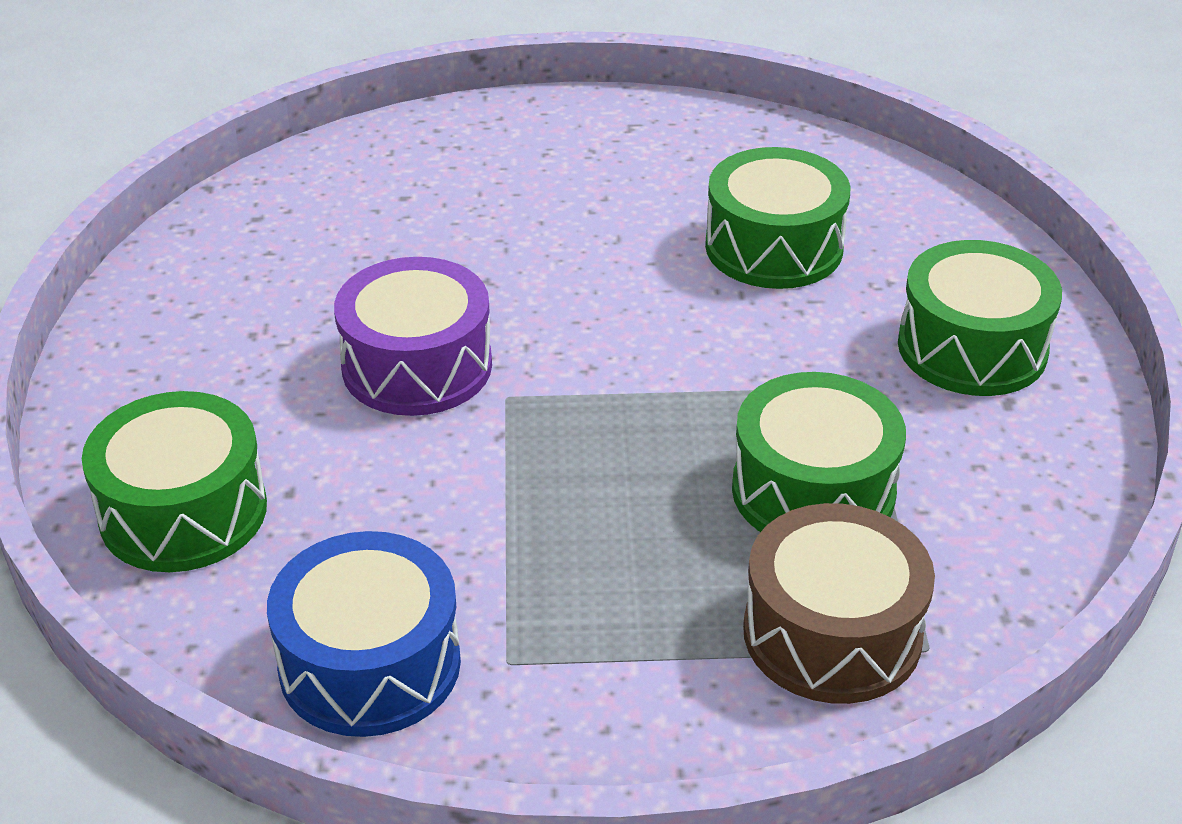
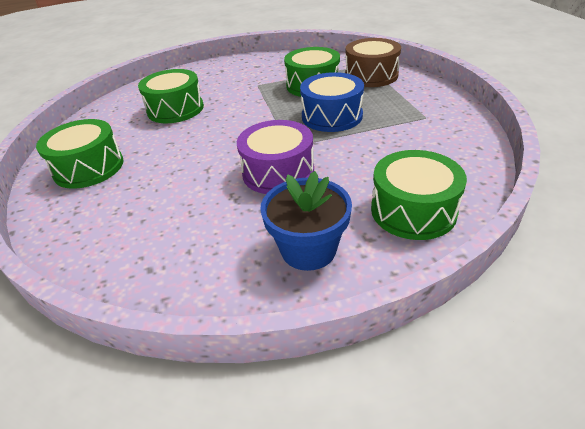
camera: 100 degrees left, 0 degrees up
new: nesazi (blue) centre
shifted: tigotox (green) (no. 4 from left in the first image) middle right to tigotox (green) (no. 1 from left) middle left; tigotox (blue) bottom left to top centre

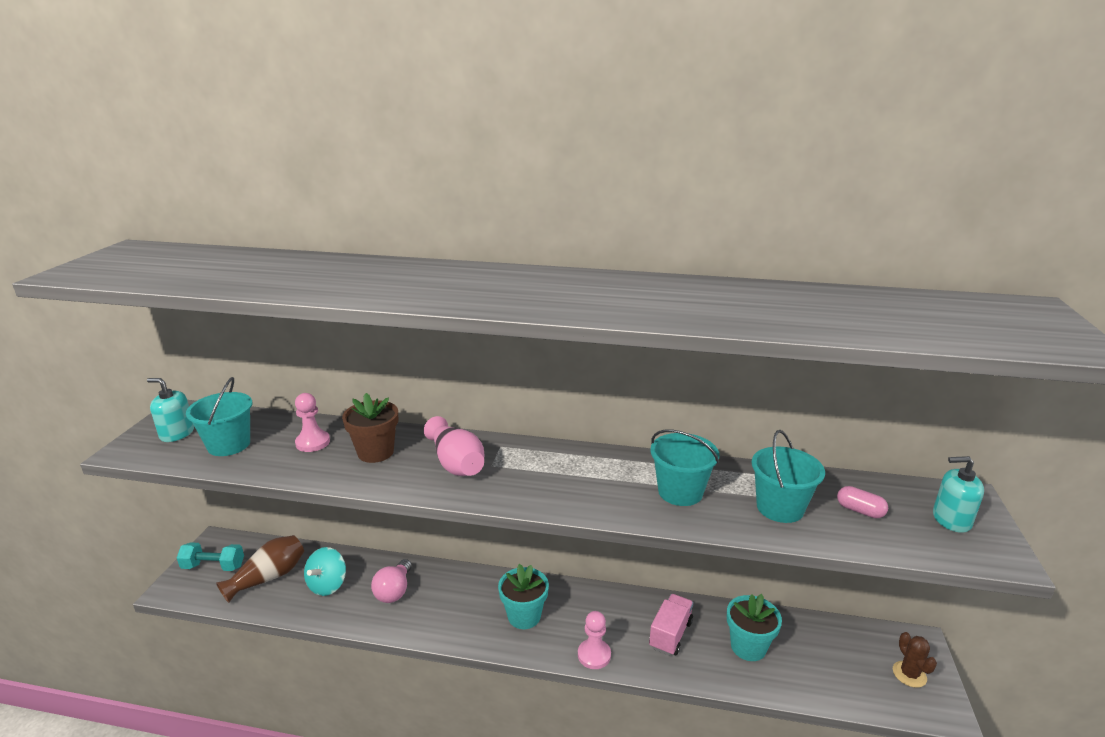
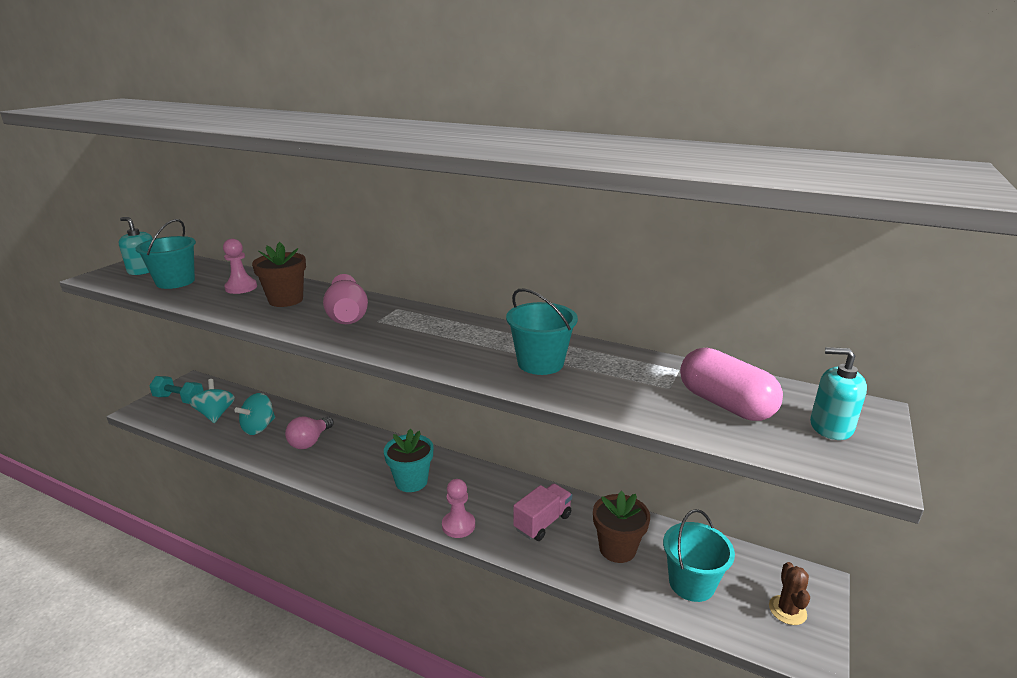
camera: 15 degrees right, 0 degrees up
shifted: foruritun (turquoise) (no. 3 from left) middle right to bottom right
swapped: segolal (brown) bottom left to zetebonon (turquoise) (no. 1 from left) middle left
repainted: nesazi (turquoise) (no. 2 from left) bottom right to nesazi (brown) (no. 2 from left) bottom centre
scaled: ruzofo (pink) bottom right = middle right x1.96

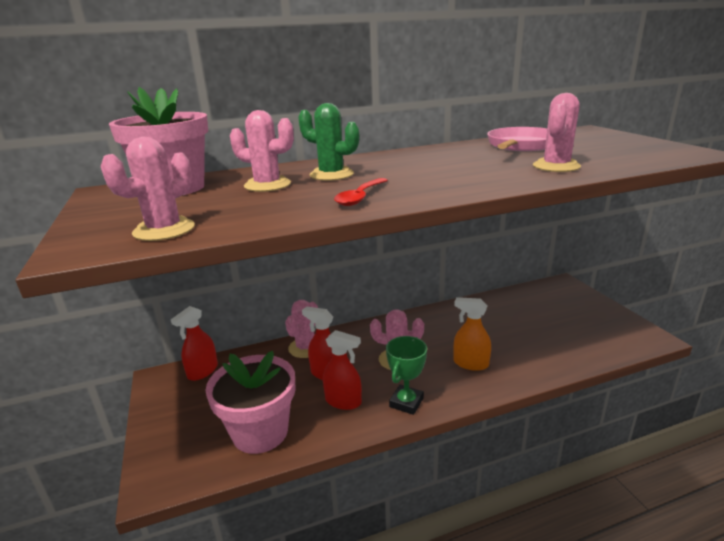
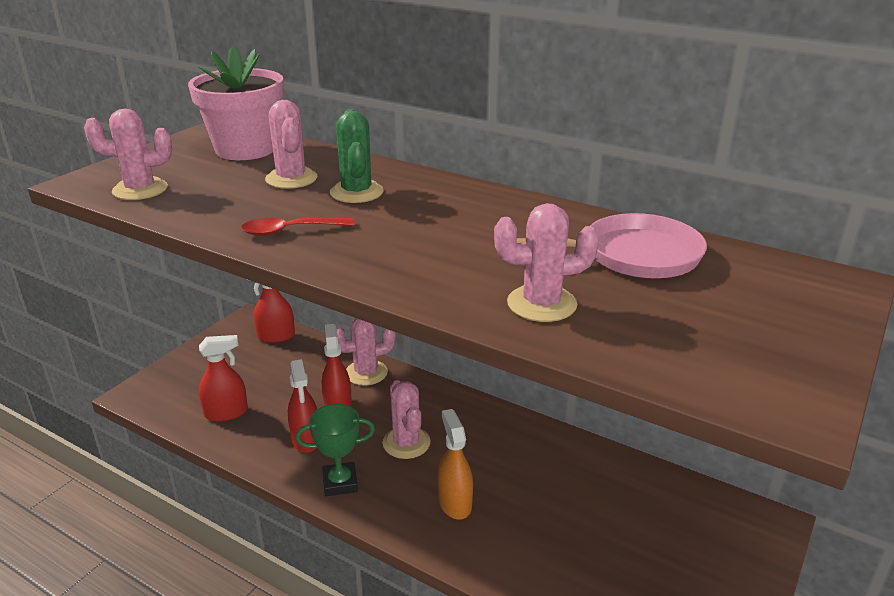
camera: 50 degrees right, 5 degrees up
swapped: nesazi (pink) (no. 2 from left) bottom centre to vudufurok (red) (no. 1 from left) middle left

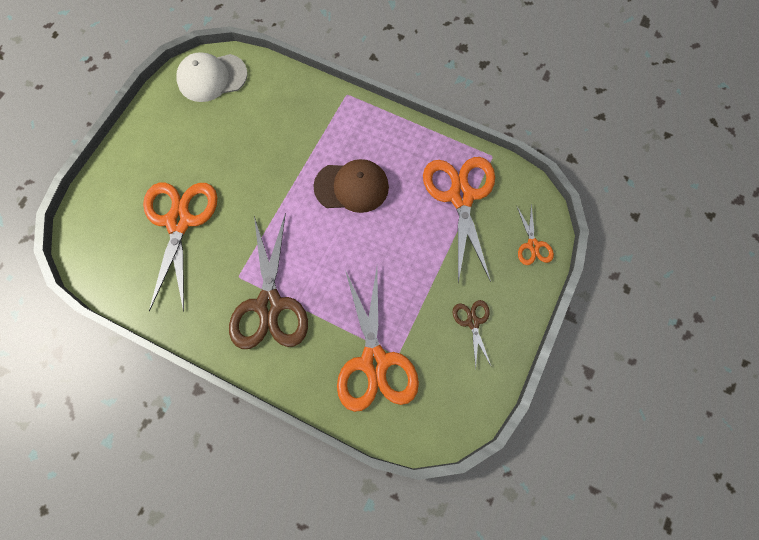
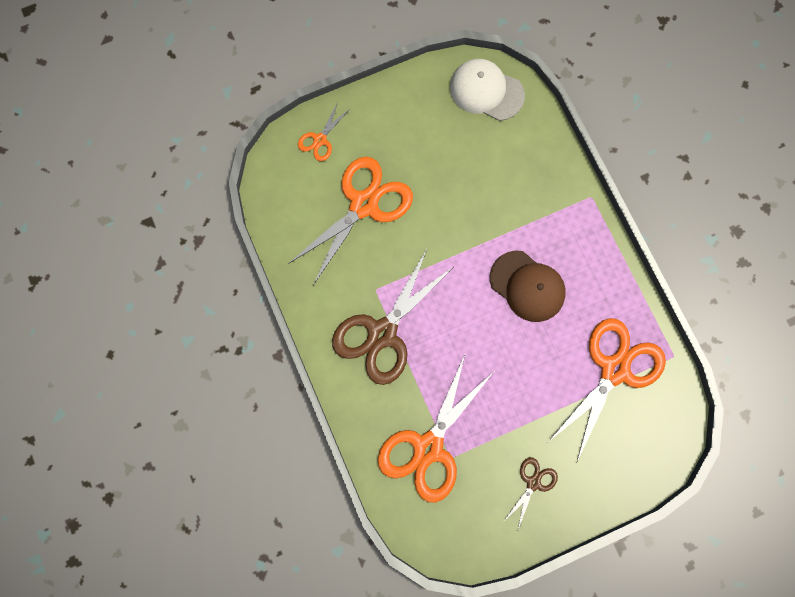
camera: 40 degrees right, 5 degrees up
shifted: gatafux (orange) (no. 4 from left in the first image) middle right to gatafux (orange) (no. 1 from left) top centre

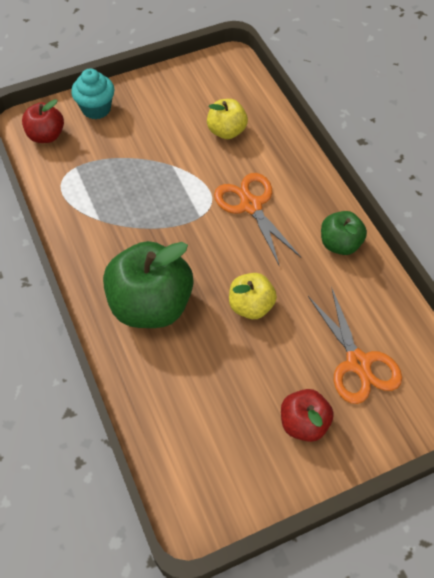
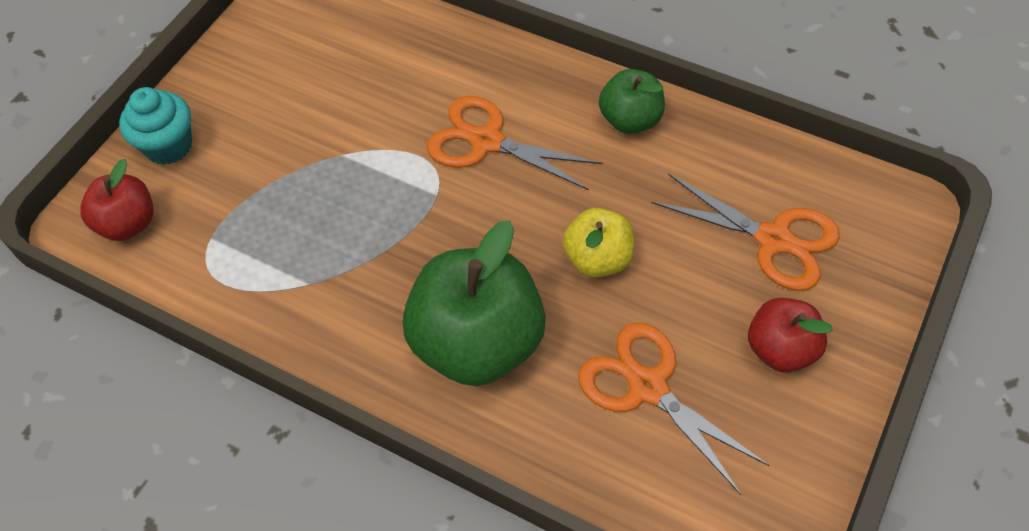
camera: 35 degrees left, 0 degrees up
gone: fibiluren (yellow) (no. 1 from left) top centre
new: gatafux (orange) (no. 2 from left) bottom centre

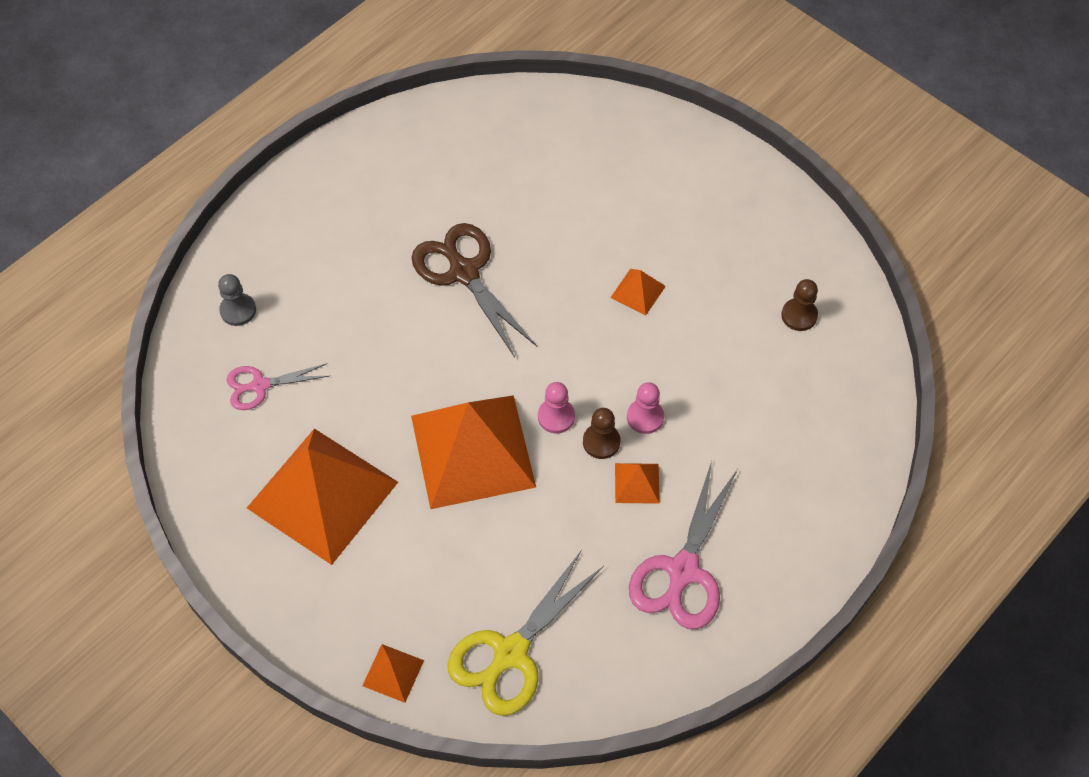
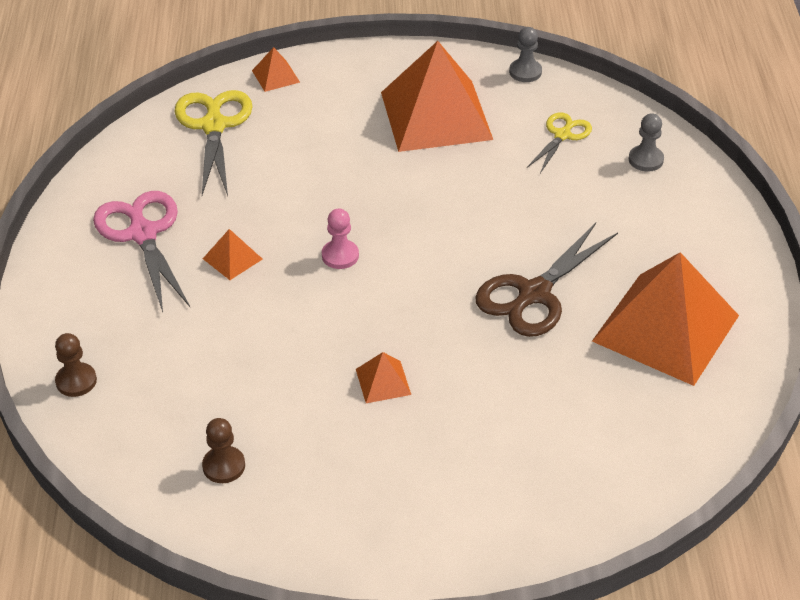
camera: 135 degrees right, 15 degrees down
gone: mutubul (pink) (no. 2 from left) centre
new: mutubul (grey) (no. 1 from left) top centre
shifted: mutubul (brown) (no. 1 from left) centre to middle left; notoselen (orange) (no. 3 from left in the first image) centre to notoselen (orange) (no. 5 from left) middle right
repainted: gatafux (pink) (no. 1 from left) middle left to gatafux (yellow) (no. 2 from left) top right
rotated: gatafux (brown) centre = middle right 120 degrees clockwise

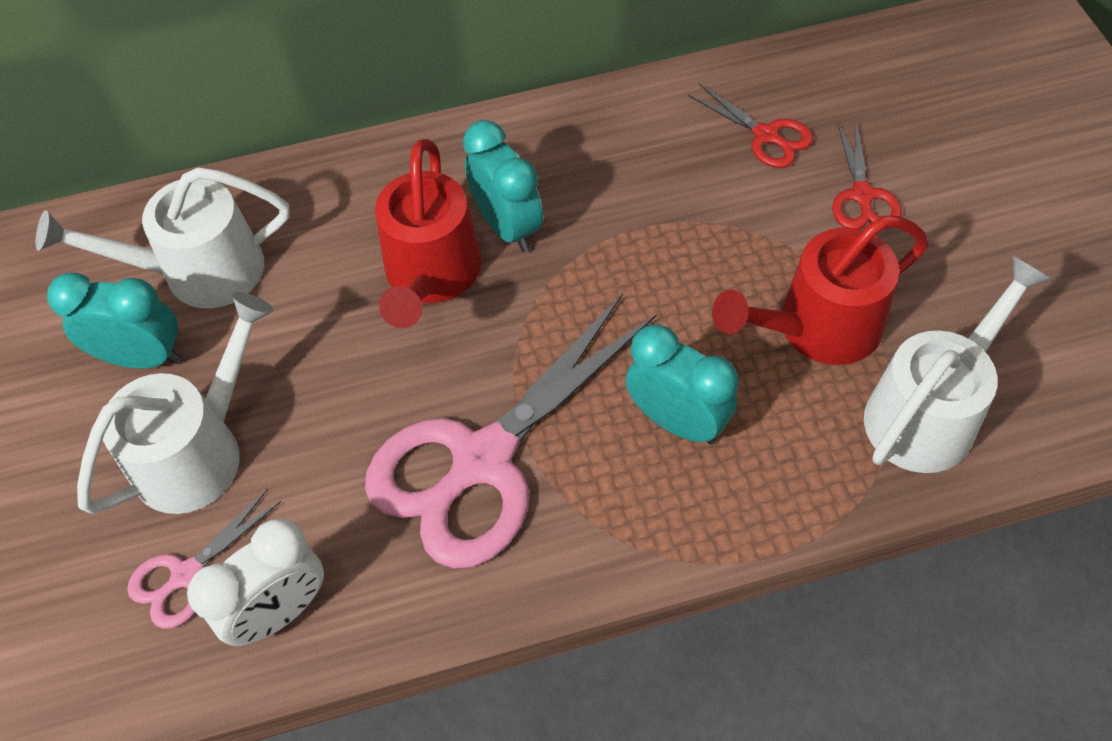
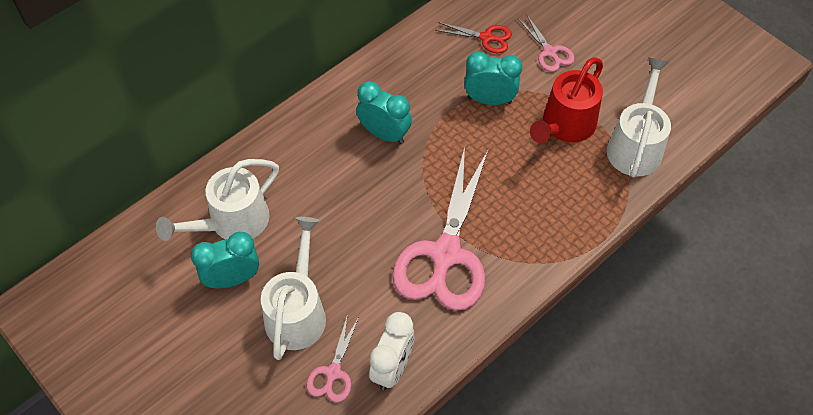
camera: 30 degrees left, 0 degrees up
gone: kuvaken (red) (no. 1 from left) top centre
shifted: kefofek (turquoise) (no. 3 from left) centre to top centre
repainted: gatafux (red) (no. 2 from left) top right to gatafux (pink) (no. 3 from left) top right

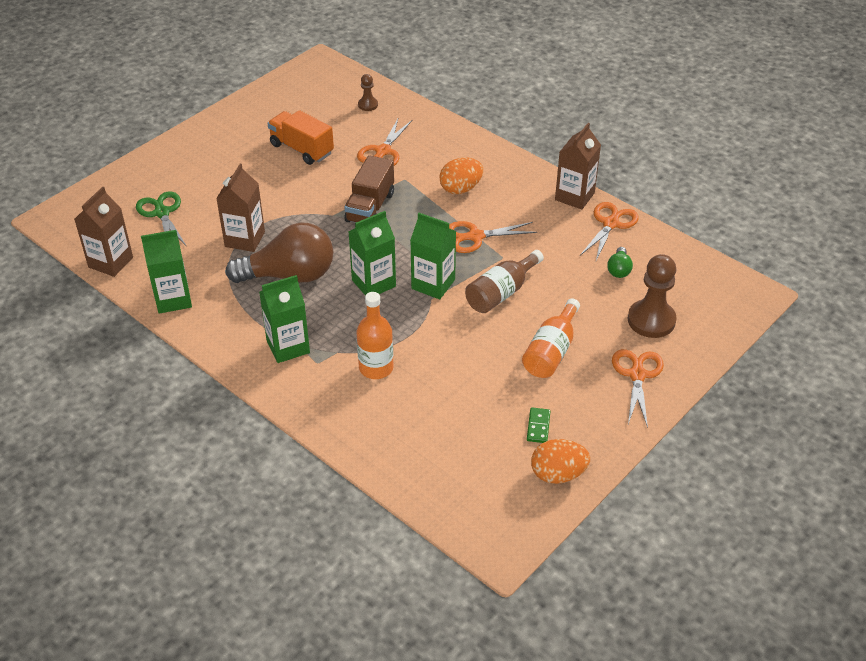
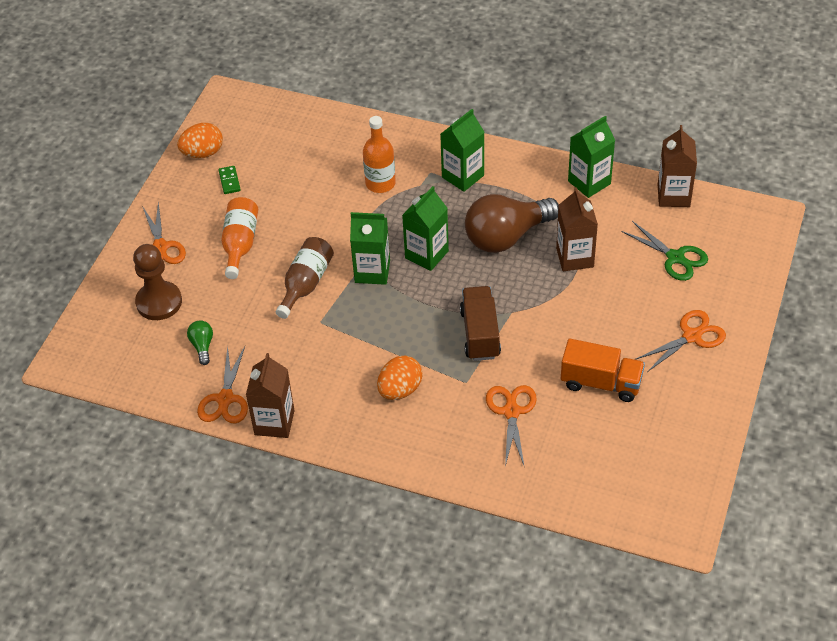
camera: 160 degrees right, 5 degrees up
gone: mutubul (brown) (no. 1 from left) top centre
shifted: gatafux (orange) (no. 2 from left in the first image) centre to gatafux (orange) (no. 4 from left) middle right

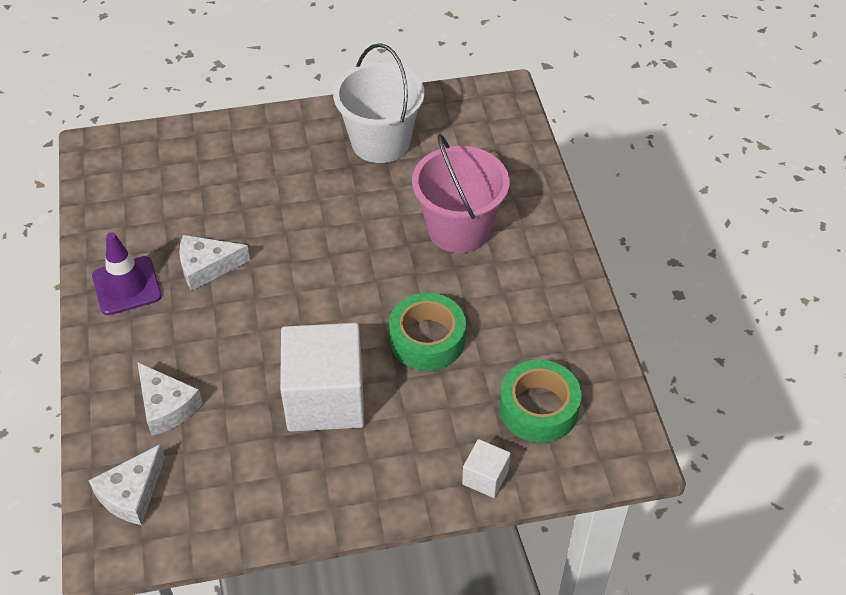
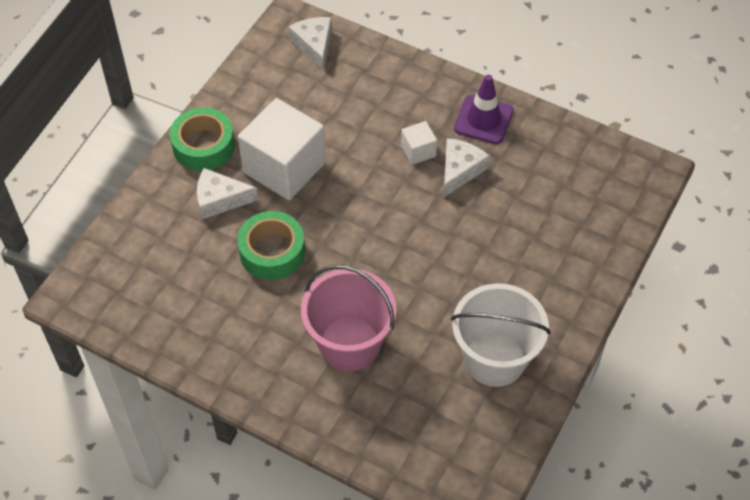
camera: 130 degrees right, 5 degrees up
shifted: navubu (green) (no. 2 from left in the first image) bottom centre to navubu (green) (no. 1 from left) top left; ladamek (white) (no. 2 from left in the first image) bottom left to ladamek (white) (no. 1 from left) middle left; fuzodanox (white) (no. 2 from left) bottom centre to top centre

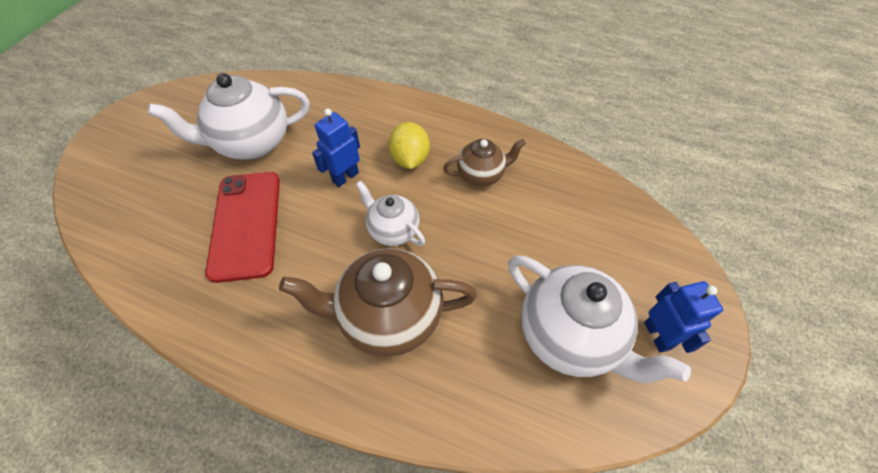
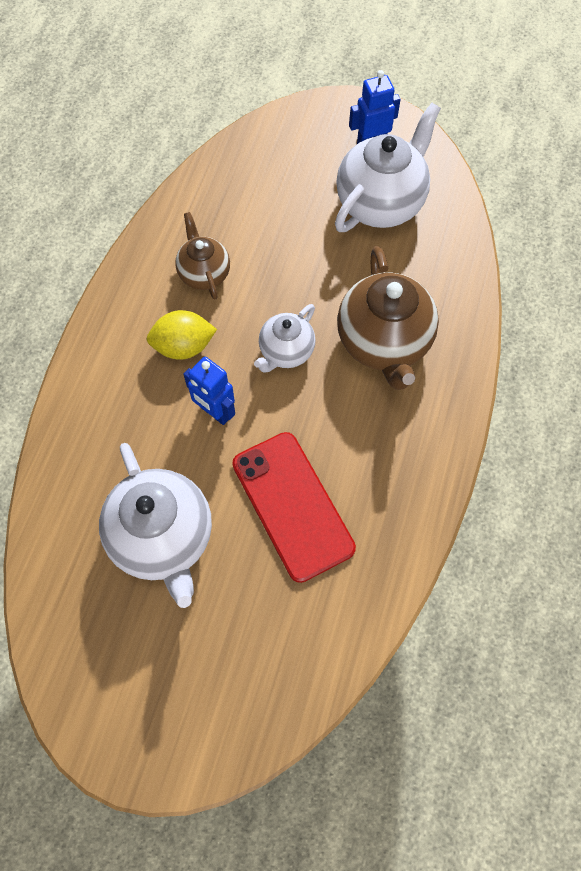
camera: 95 degrees left, 10 degrees up
rotated: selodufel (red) middle left = centre 75 degrees clockwise

